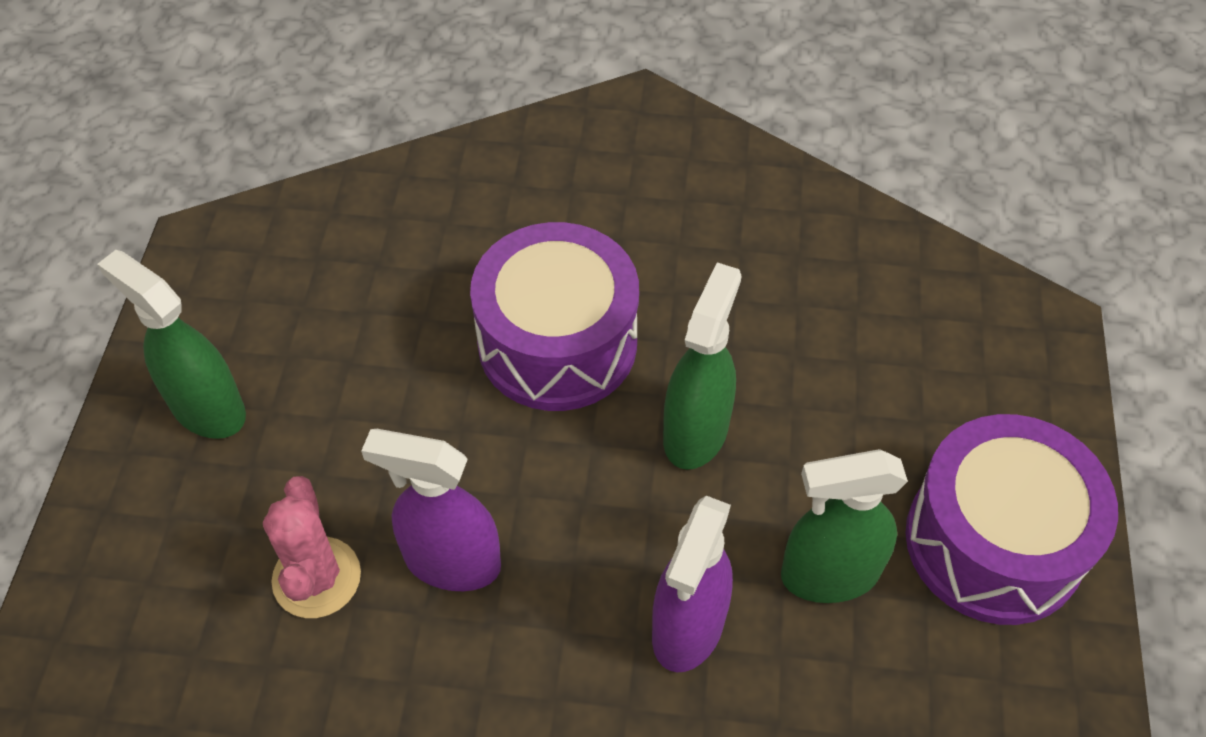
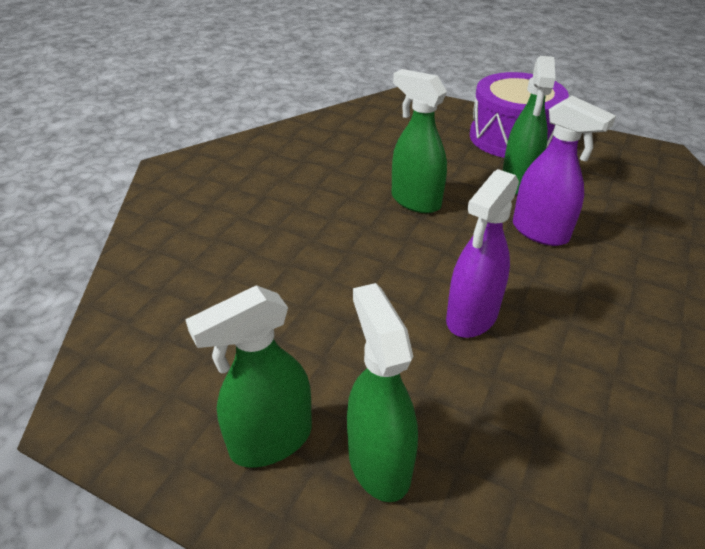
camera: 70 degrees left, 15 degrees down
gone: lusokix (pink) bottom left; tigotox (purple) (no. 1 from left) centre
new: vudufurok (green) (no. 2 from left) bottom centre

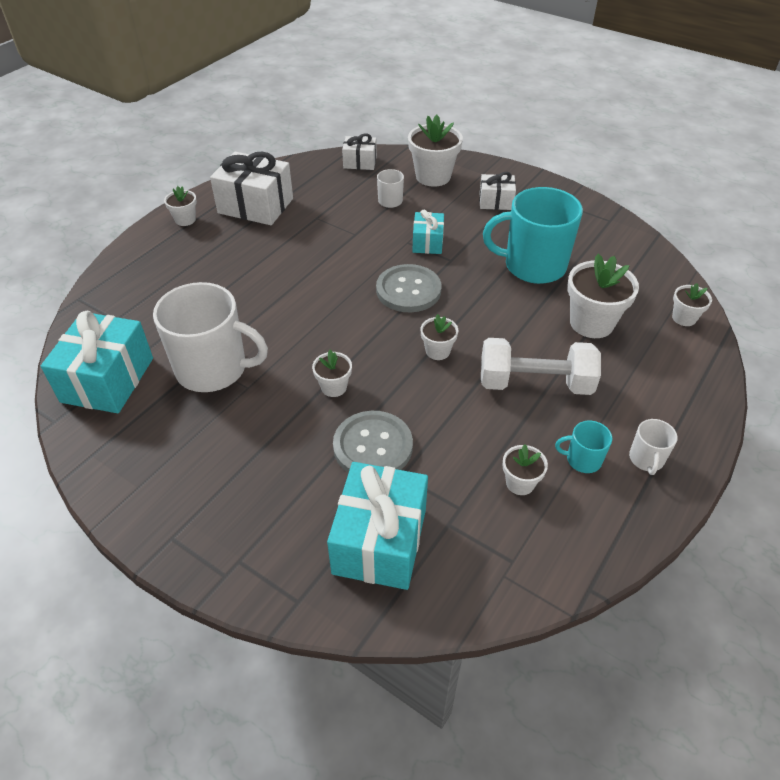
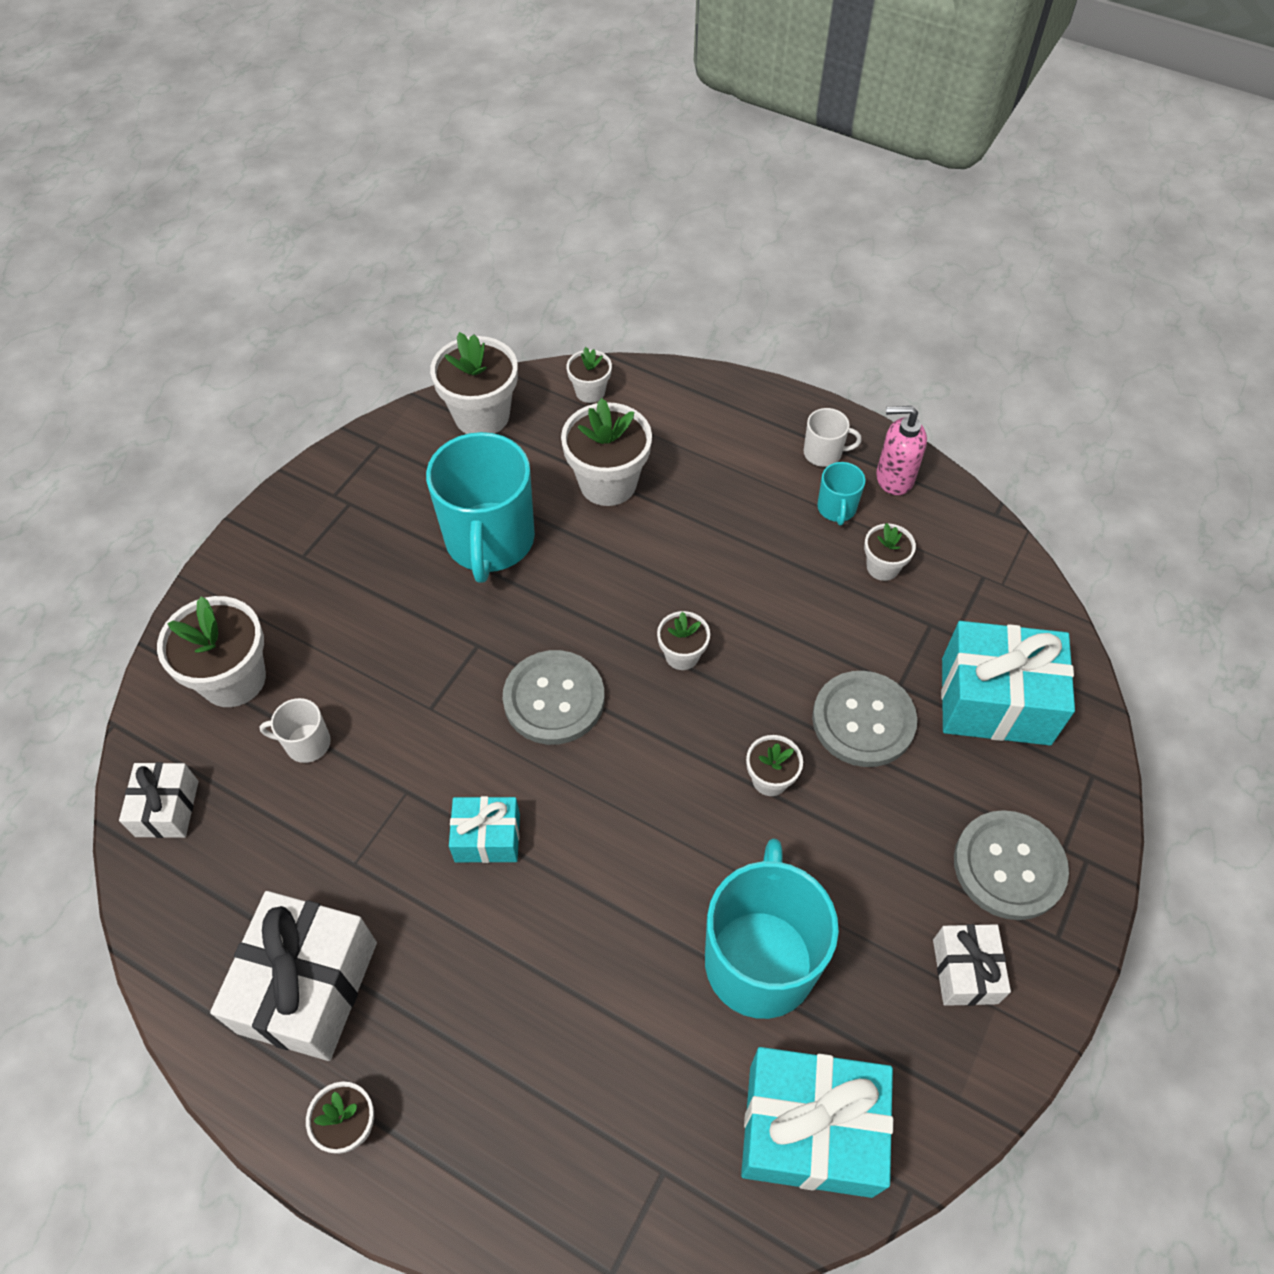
camera: 95 degrees left, 10 degrees up
gone: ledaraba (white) middle right
new: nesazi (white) (no. 3 from left) top centre; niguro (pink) middle right; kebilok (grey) (no. 3 from left) bottom right
shifted: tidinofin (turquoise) (no. 3 from left in the first image) top centre to tidinofin (turquoise) (no. 1 from left) centre; tidinofin (white) (no. 3 from left) top centre to bottom right
repainted: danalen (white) (no. 1 from left) middle left to danalen (turquoise) (no. 2 from left) bottom centre

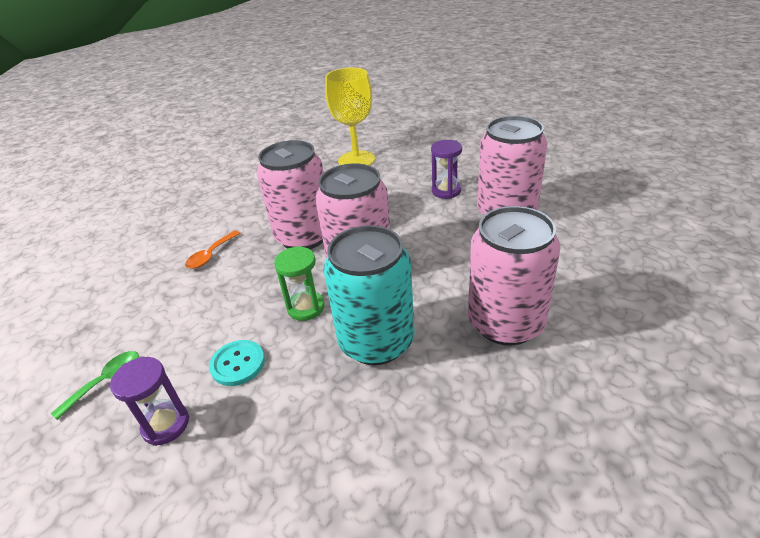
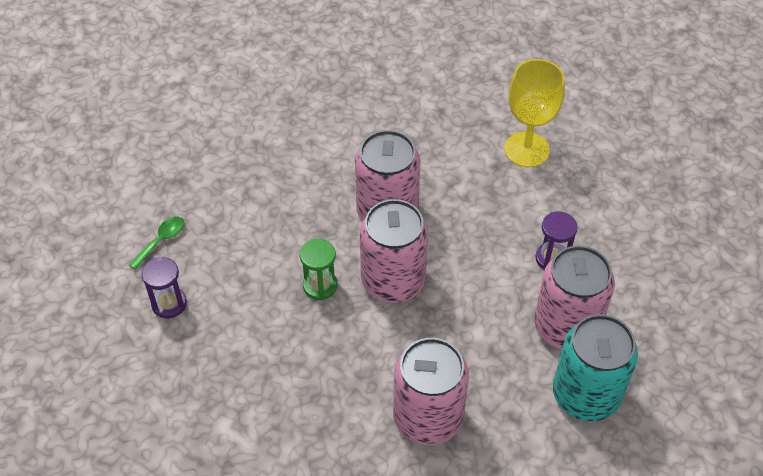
camera: 40 degrees right, 15 degrees up
gone: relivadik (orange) middle left; kebilok (turquoise) bottom left
shifted: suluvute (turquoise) centre to bottom right
rotated: relivadik (green) bottom left = middle left 45 degrees counterclockwise

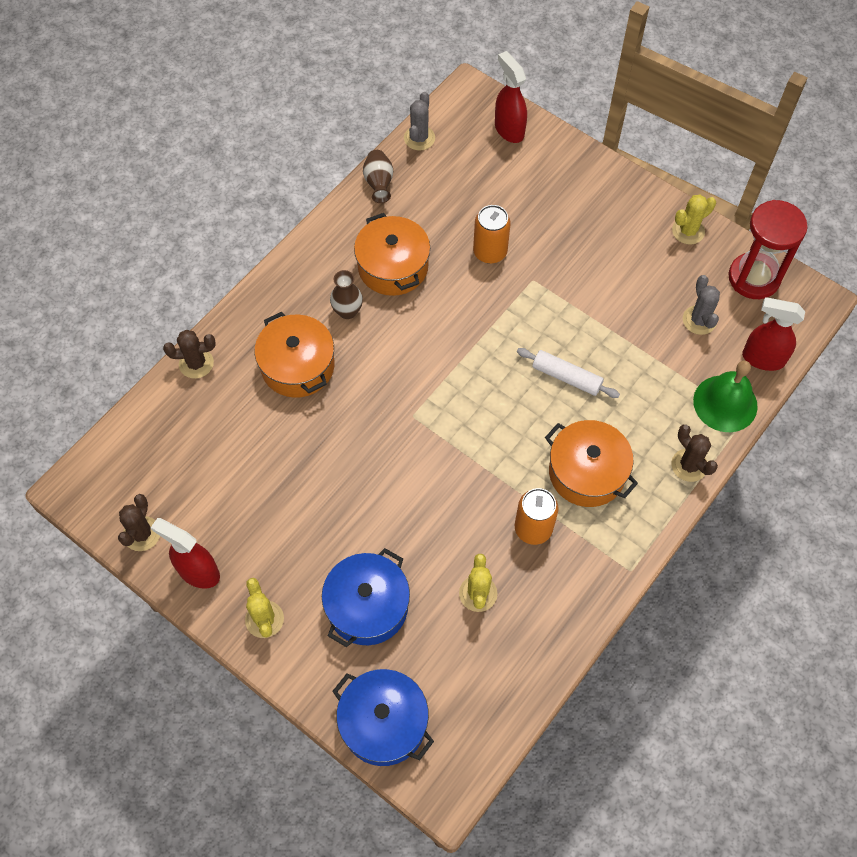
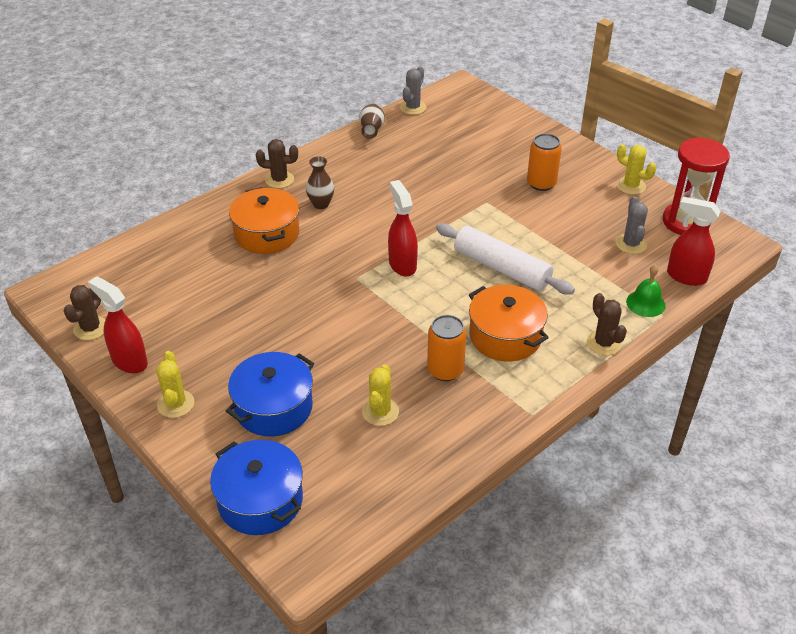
camera: 10 degrees right, 20 degrees down
gone: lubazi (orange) (no. 2 from left) top centre
shifted: lusokix (brown) (no. 2 from left) middle left to top centre; vudufurok (red) (no. 2 from left) top centre to centre; suluvute (orange) (no. 1 from left in the first image) top centre to suluvute (orange) (no. 2 from left) top right
rotated: lusokix (yellow) (no. 3 from left) top right = top right 60 degrees clockwise
scaled: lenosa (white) centre = centre x1.58; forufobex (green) middle right = middle right x0.65

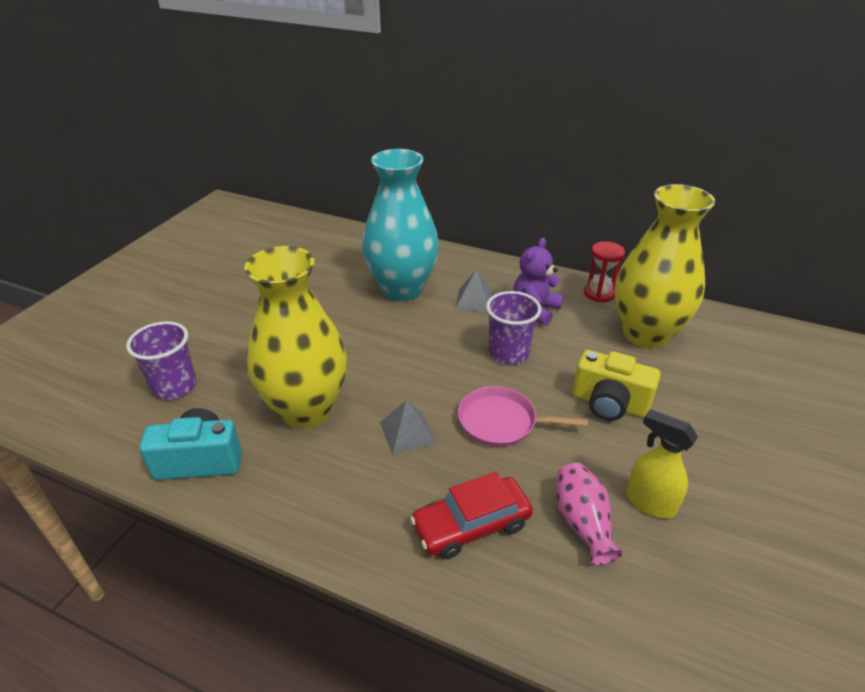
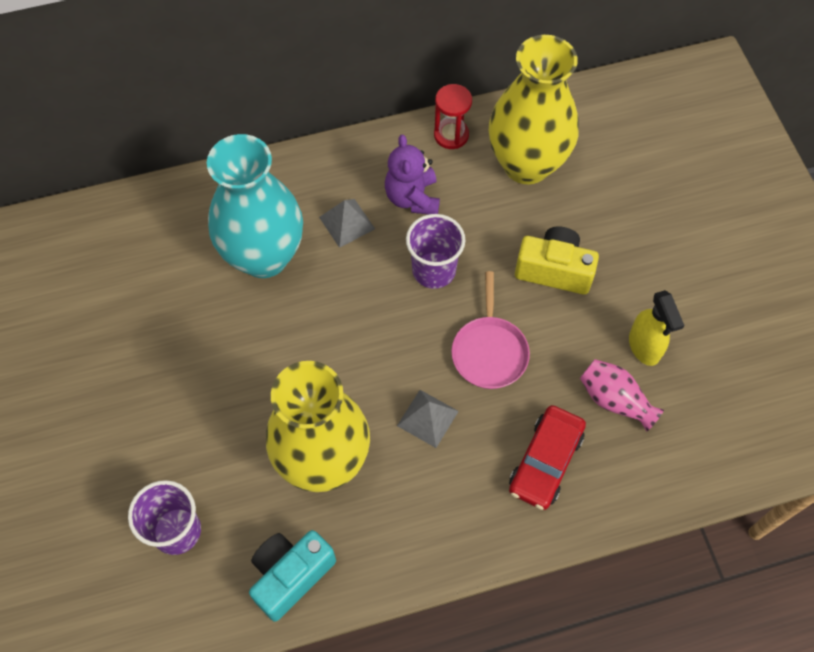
camera: 40 degrees left, 25 degrees up
rotated: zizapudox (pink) centre = centre 60 degrees counterclockwise; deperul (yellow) middle right = middle right 150 degrees counterclockwise; vudufurok (yellow) bottom right = middle right 105 degrees counterclockwise

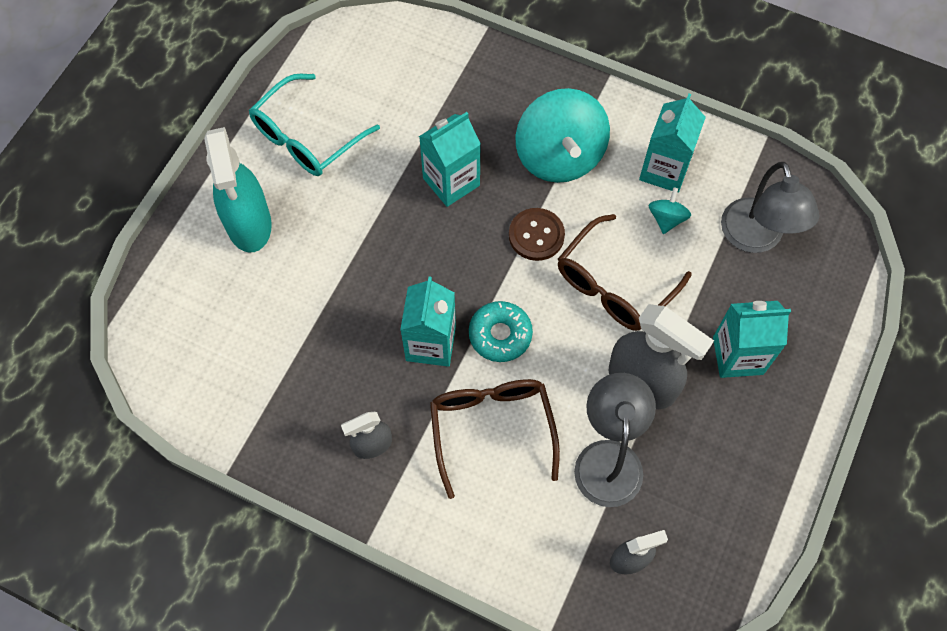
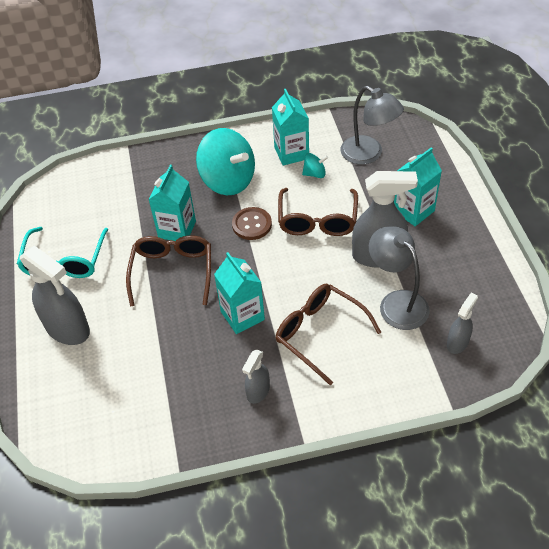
camera: 35 degrees left, 15 degrees down
gone: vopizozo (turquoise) centre
new: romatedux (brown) (no. 1 from left) middle left
repainted: vudufurok (turquoise) top left to vudufurok (grey) (no. 1 from left) middle left
rotated: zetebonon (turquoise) (no. 2 from left) top right = top centre 105 degrees clockwise

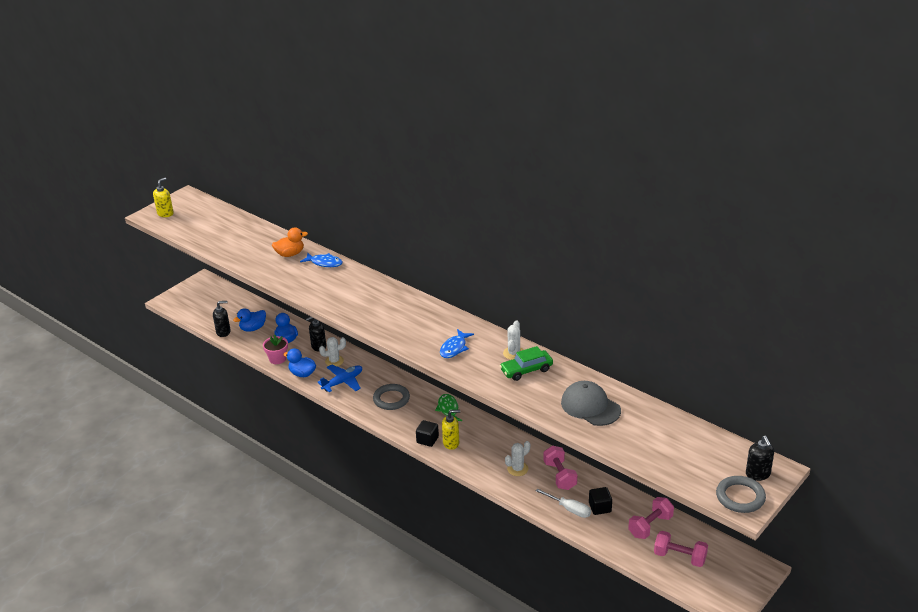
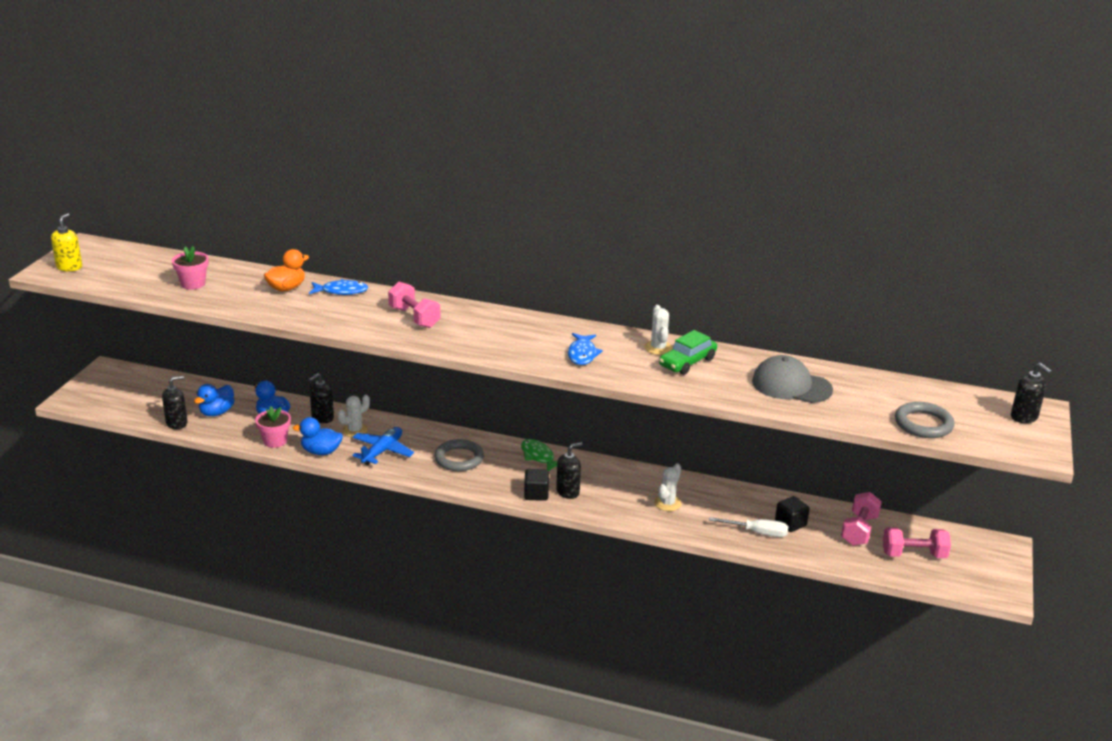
camera: 25 degrees left, 5 degrees down
new: nesazi (pink) (no. 1 from left) middle left
shifted: ledaraba (pink) (no. 1 from left) bottom centre to centre; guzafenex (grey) (no. 2 from left) bottom right to middle right
repainted: niguro (yellow) (no. 2 from left) bottom centre to niguro (black) (no. 3 from left) centre

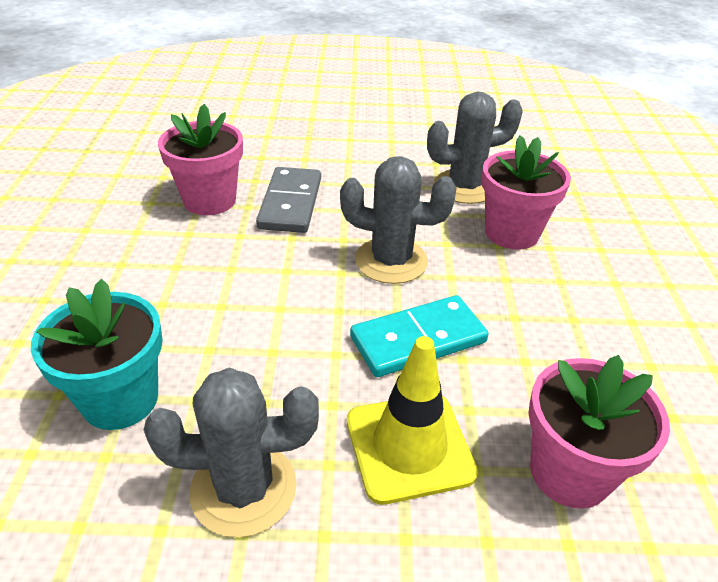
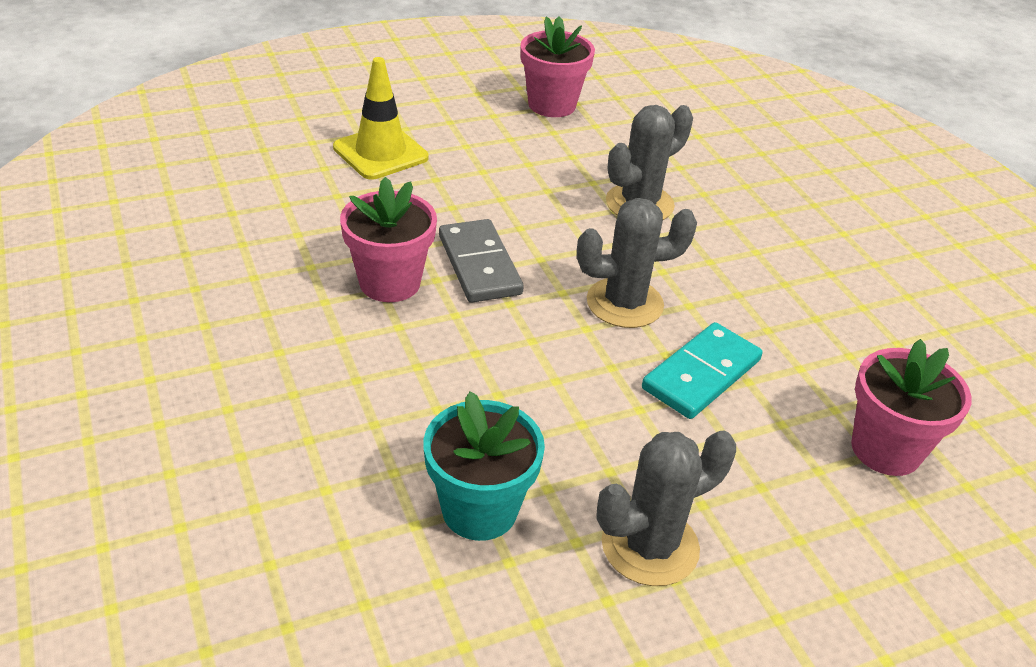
camera: 25 degrees left, 0 degrees up
shifted: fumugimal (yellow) bottom centre to top centre; nesazi (pink) (no. 2 from left) top right to top centre

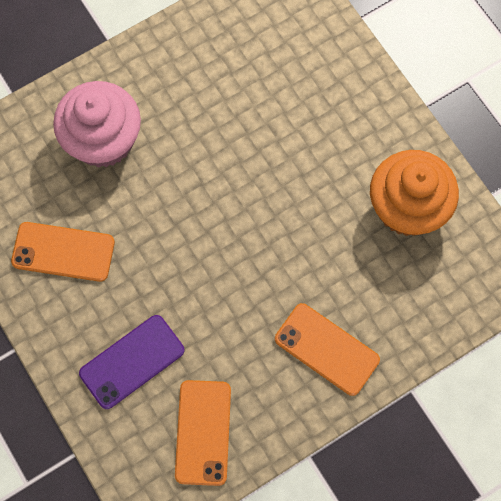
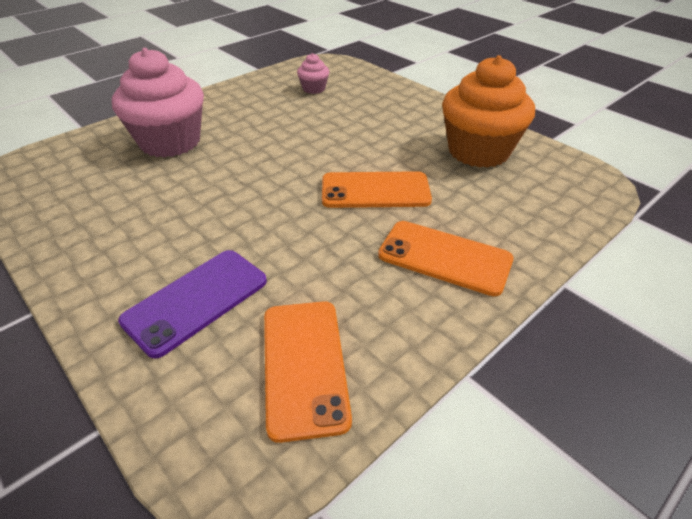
camera: 10 degrees left, 30 degrees down
new: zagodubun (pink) (no. 2 from left) top centre
shifted: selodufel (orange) (no. 1 from left in the first image) middle left to selodufel (orange) (no. 2 from left) centre

